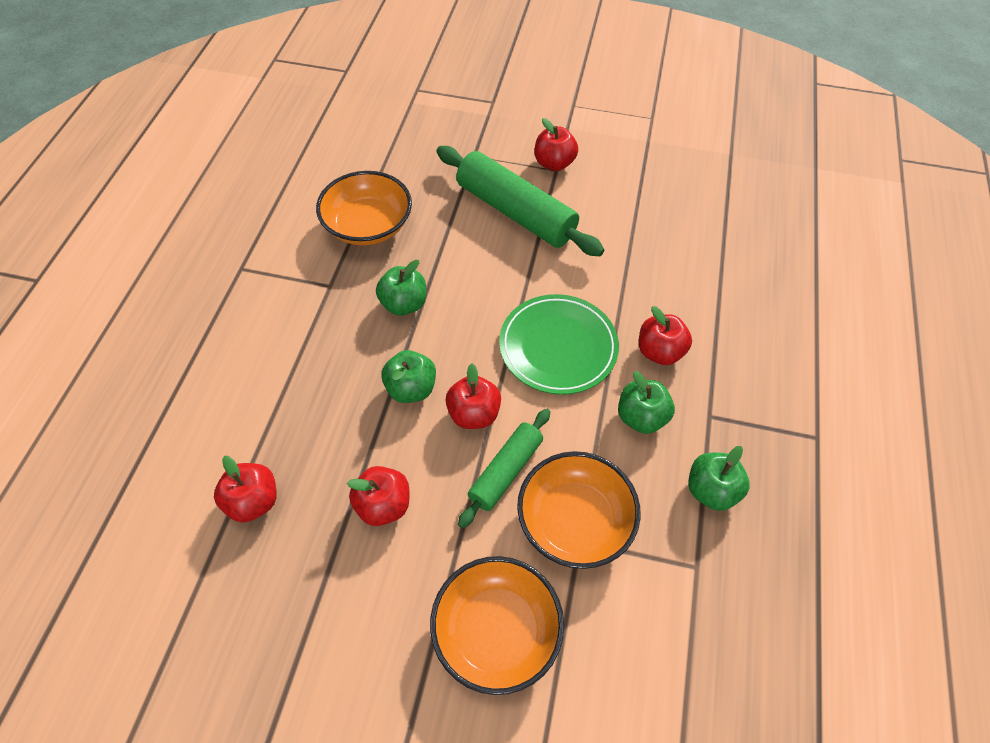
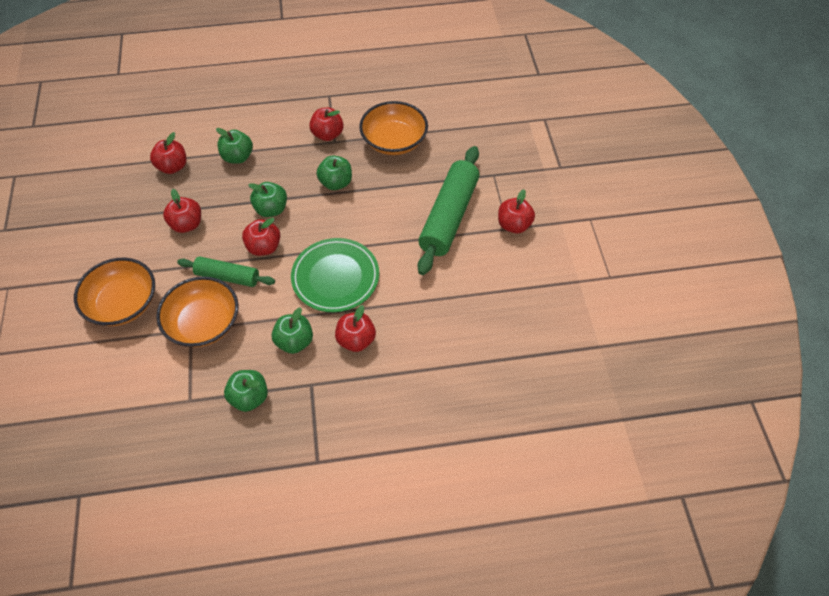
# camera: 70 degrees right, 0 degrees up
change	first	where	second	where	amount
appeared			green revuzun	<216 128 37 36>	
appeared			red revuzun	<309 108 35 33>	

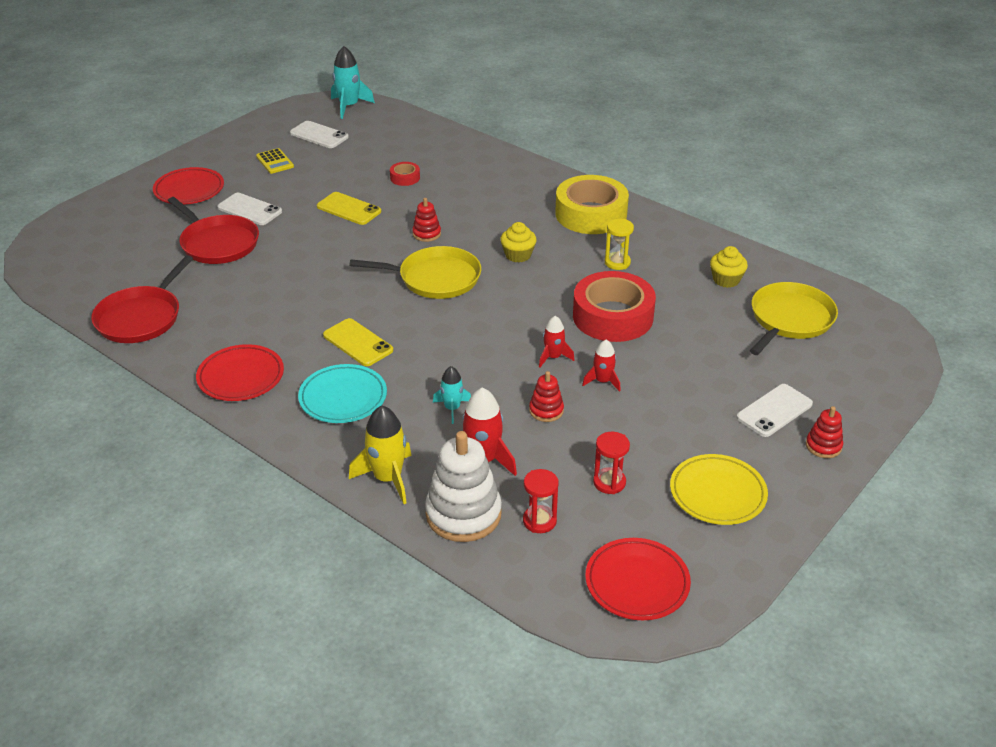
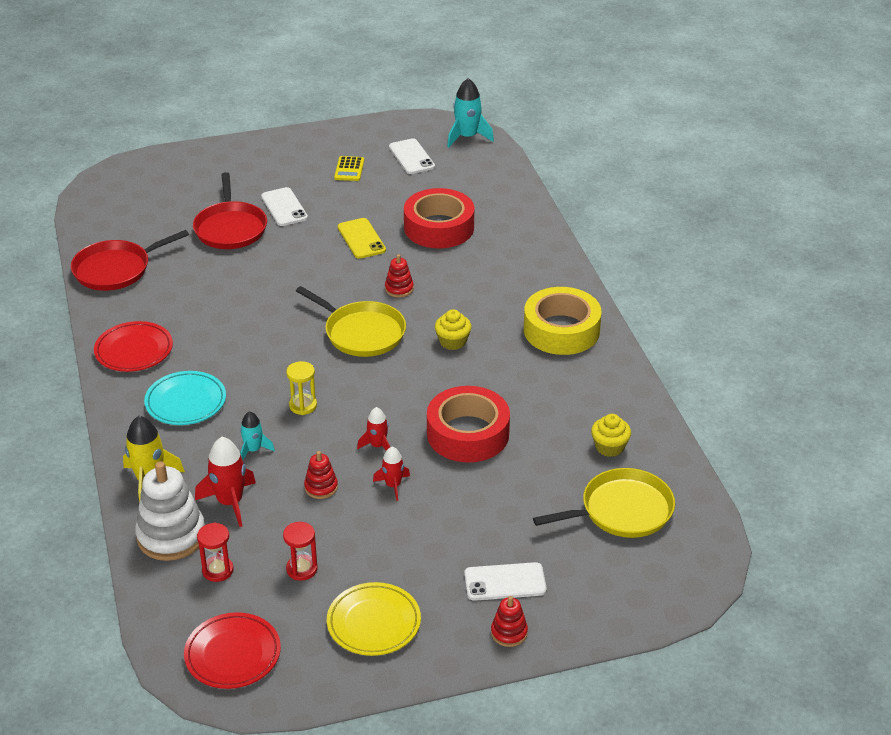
# camera: 35 degrees right, 0 degrees up
change	first	where	second	where	amount
relocated	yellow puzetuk	<605 219 29 51>		<286 361 31 54>	
size	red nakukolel	<390 162 30 24>		<404 188 70 60>	x2.30
missing	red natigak	<153 167 71 38>			
missing	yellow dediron	<323 318 70 48>			

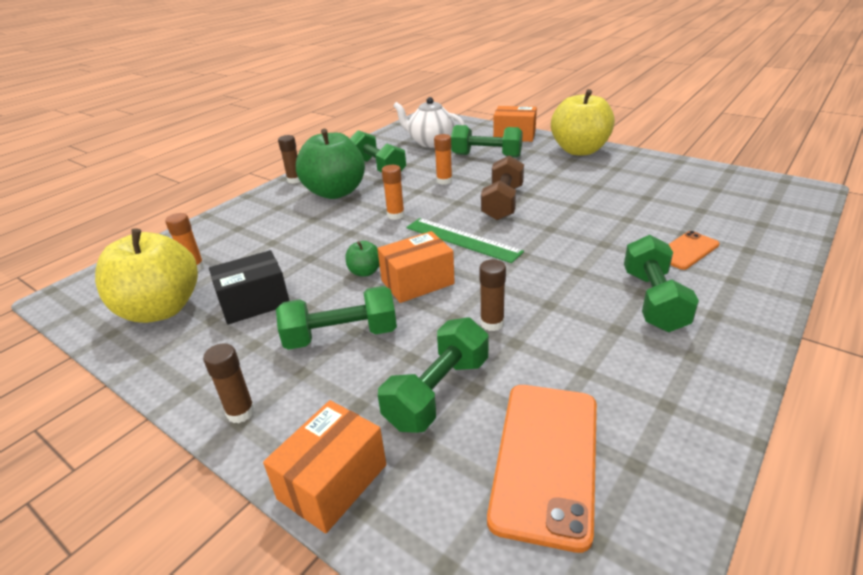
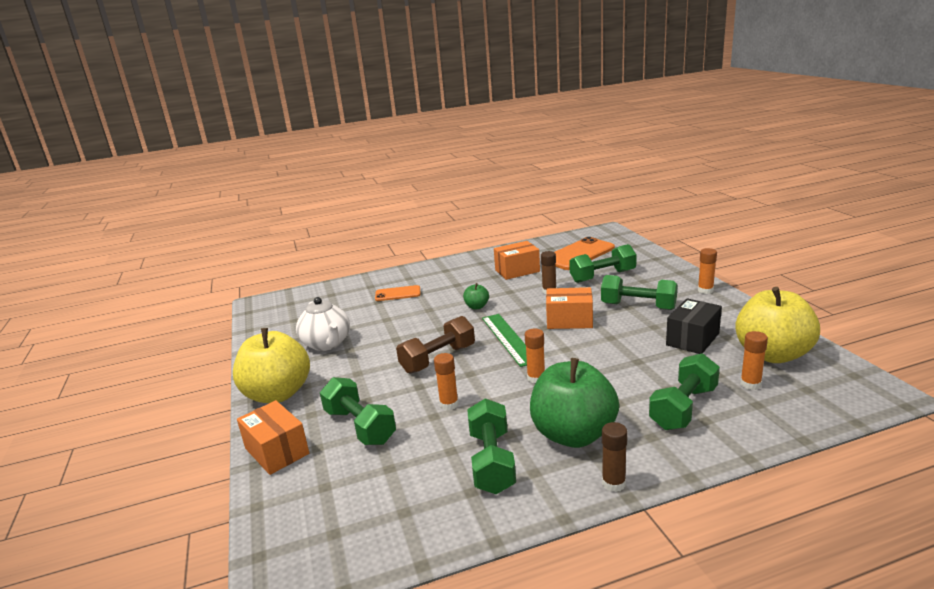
# camera: 145 degrees left, 10 degrees down
change	first	where	second	where	amount
relocated	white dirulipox	<393 97 72 51>		<296 297 54 54>	
relocated	green revuzun	<345 241 35 35>		<463 283 26 26>	
relocated	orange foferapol	<263 400 123 134>		<494 241 46 39>	
relocated	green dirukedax	<624 235 75 97>		<649 353 71 77>	
spun	black foferapol	<209 250 80 74>		<666 298 56 56>	60 degrees counterclockwise
colour	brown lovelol	<203 343 52 80>	orange lovelol	<698 248 19 46>	

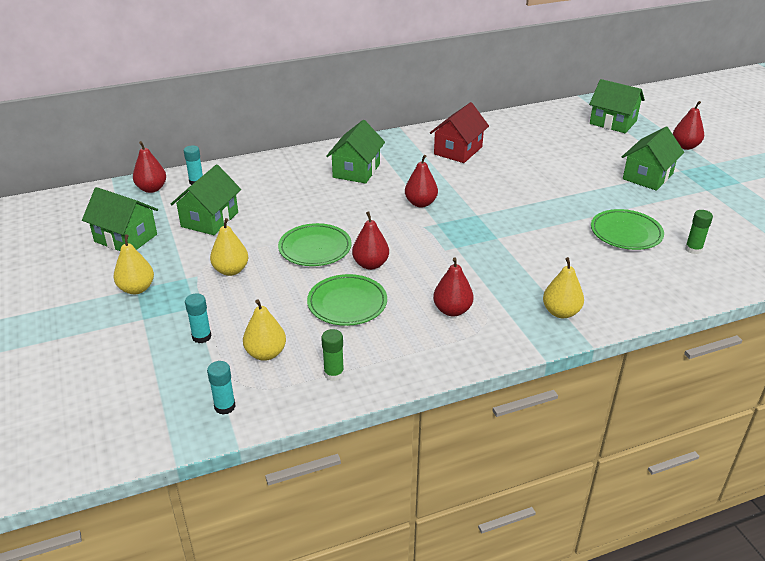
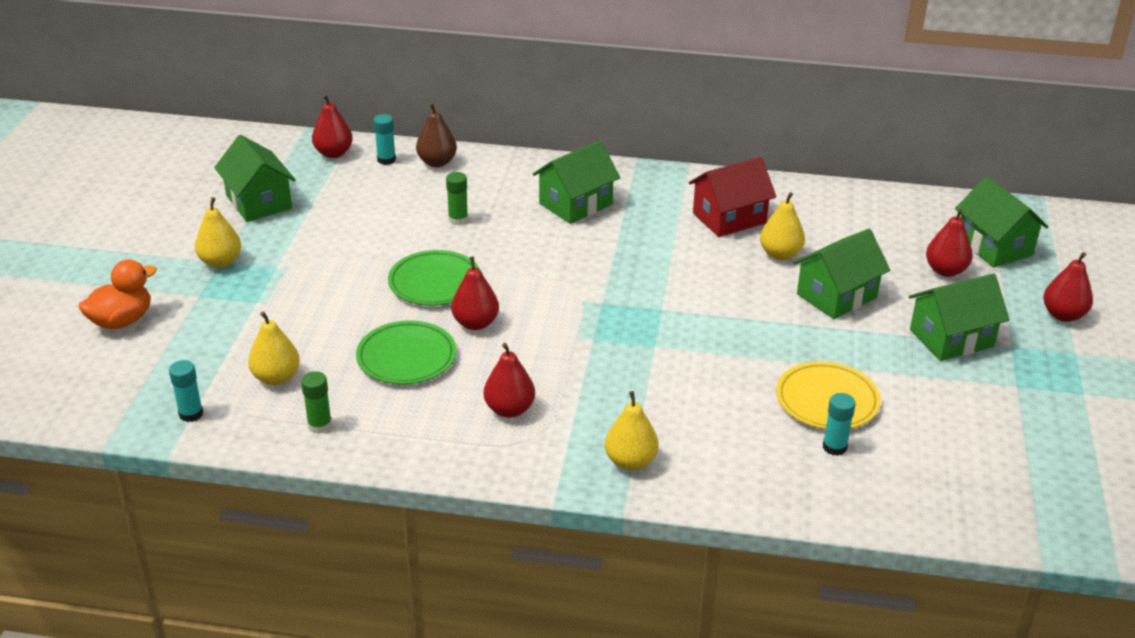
# camera: 30 degrees right, 0 degrees up
change	first	where	second	where	amount
appeared			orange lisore	<79 260 78 69>	
appeared			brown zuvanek	<416 103 41 64>	
relocated	green lovelol	<685 210 28 44>		<446 172 22 53>	
relocated	yellow zuvanek	<210 218 39 58>		<760 192 45 68>	
colour	green natigak	<591 209 73 41>	yellow natigak	<776 361 105 68>	
relocated	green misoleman	<171 164 70 71>		<793 229 97 90>	
relocated	turquoise lovelol	<185 293 27 50>		<823 393 33 63>	
relocated	red zuvanek	<405 155 33 52>		<926 209 47 68>	

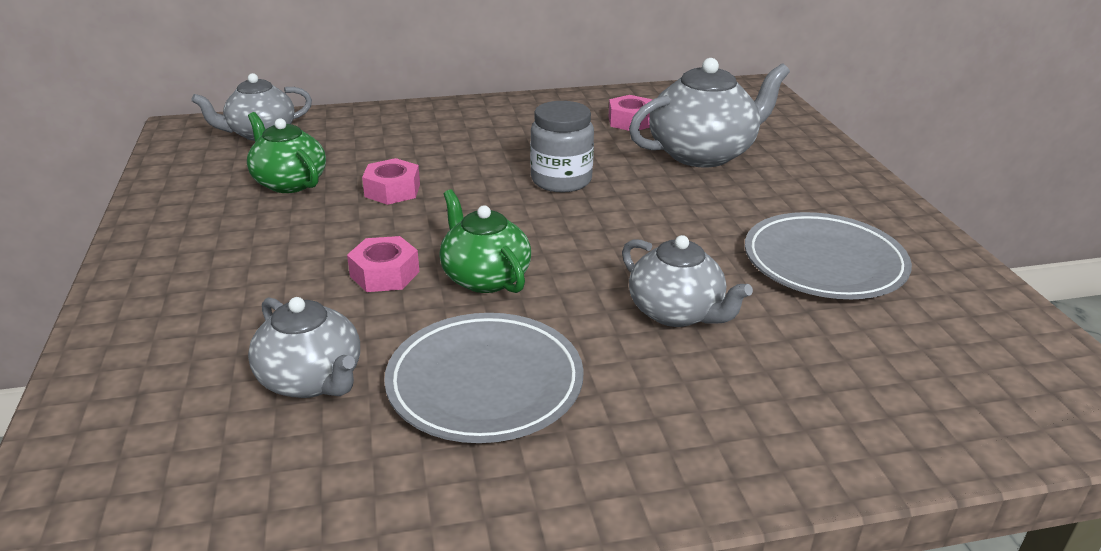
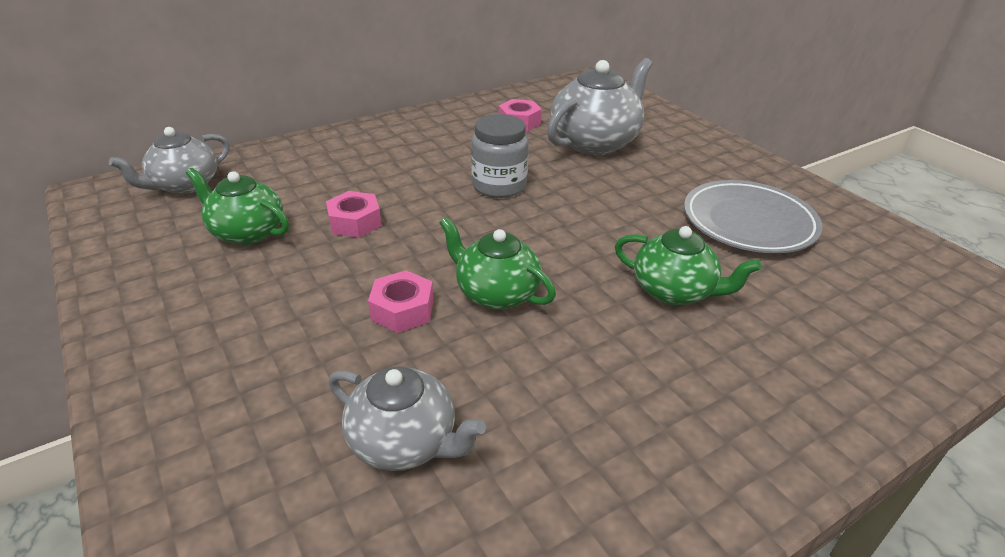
# camera: 20 degrees left, 5 degrees up
change	first	where	second	where	amount
colour	grey dirulipox	<622 235 131 92>	green dirulipox	<615 226 146 79>	
missing	grey natigak	<384 313 200 130>			

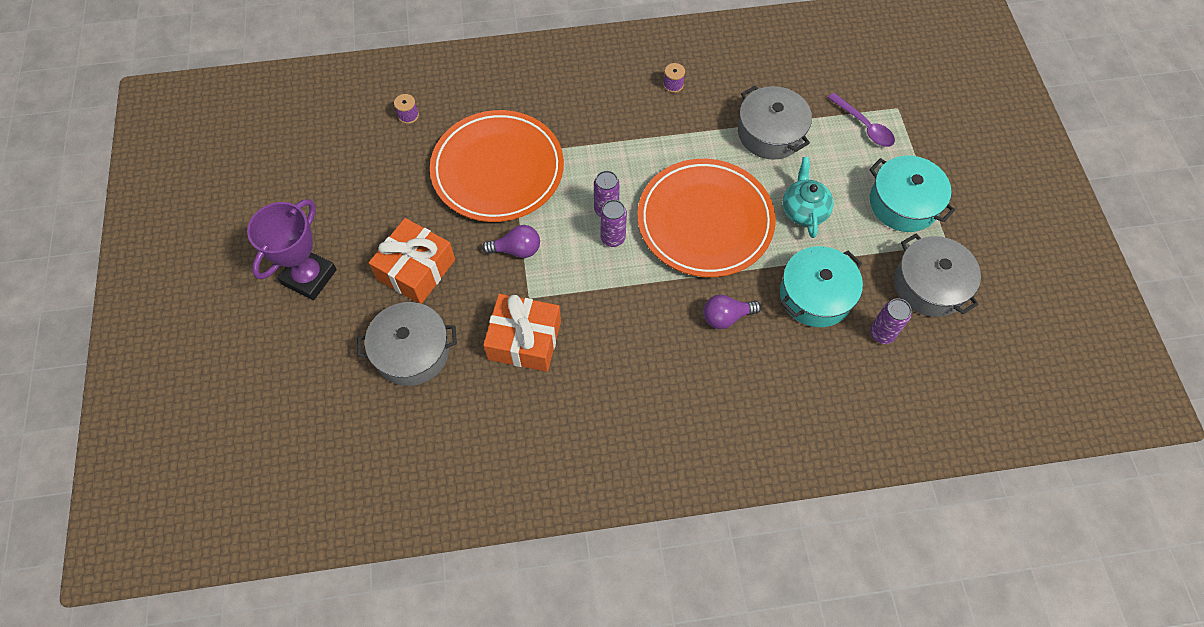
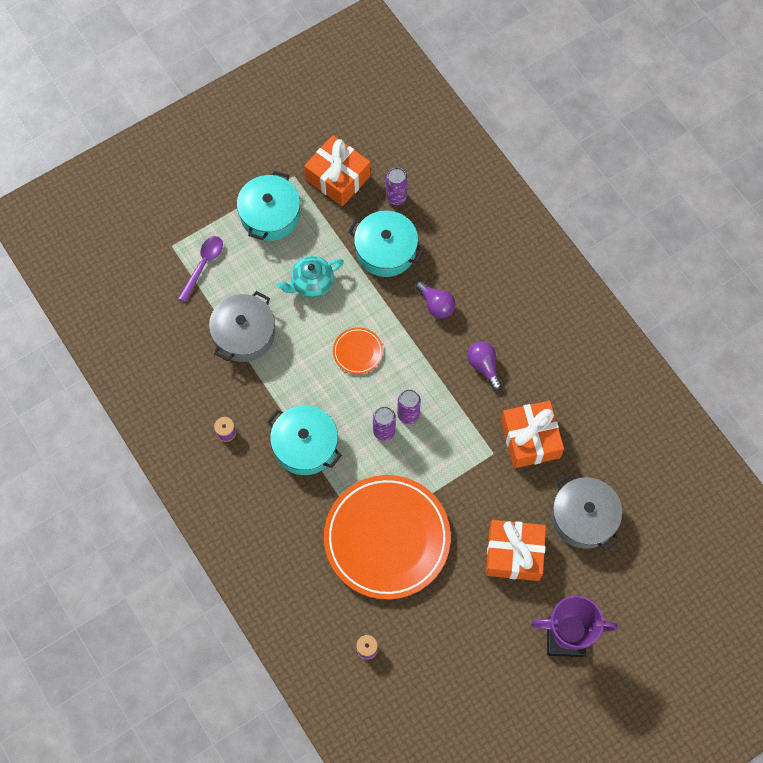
# camera: 115 degrees left, 5 degrees up
change	first	where	second	where	amount
appeared			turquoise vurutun	<267 405 75 70>	
exchanged	grey vurutun	<894 234 87 83>	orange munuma	<304 135 67 71>	
size	orange natigak	<637 159 139 118>		<333 327 50 47>	x0.42
relocated	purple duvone	<482 225 58 33>		<467 341 35 49>	

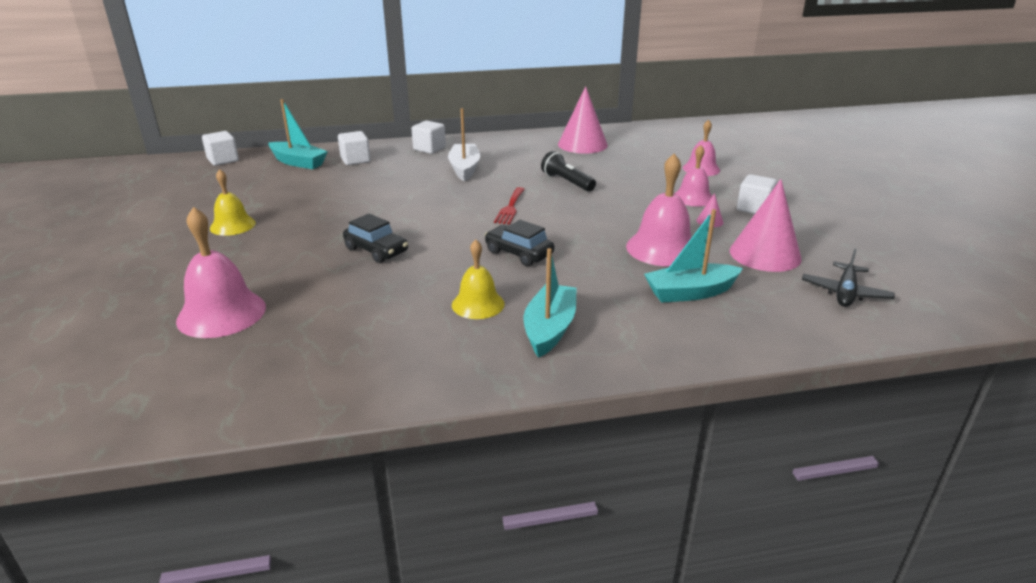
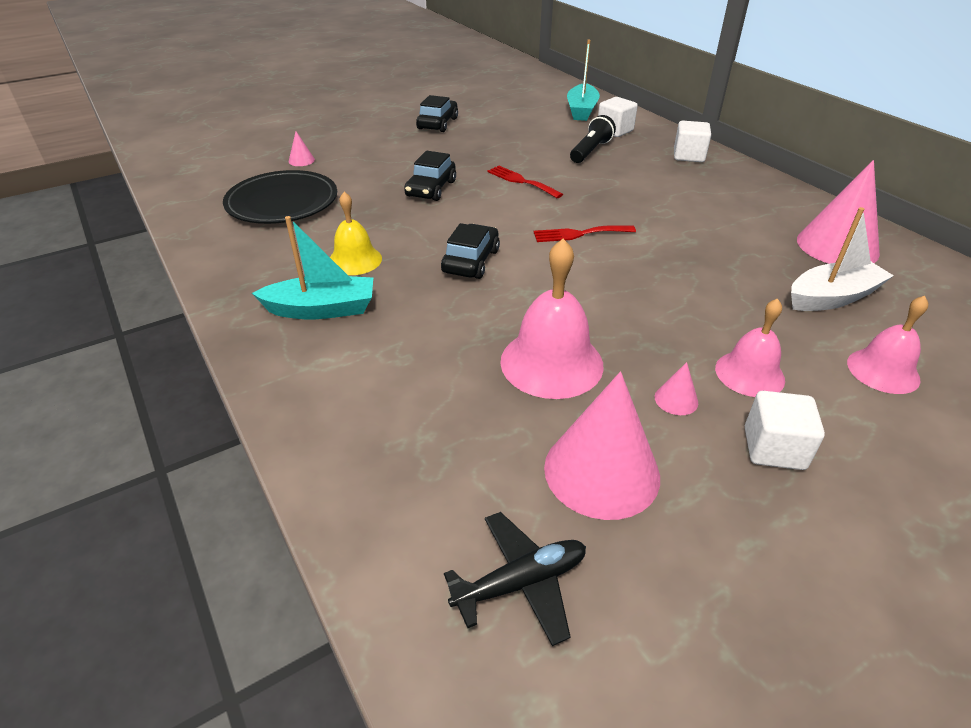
# camera: 70 degrees right, 10 degrees up
change	first	where	second	where	amount
appeared			black natigak	<223 170 114 54>	
exchanged	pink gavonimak	<176 207 90 131>	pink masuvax	<288 132 27 34>	
exchanged	yellow gavonimak	<210 169 46 67>	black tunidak	<416 95 42 37>	
spun	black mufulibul	<802 248 93 59>		<444 512 142 134>	150 degrees clockwise
appeared			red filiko	<487 166 76 32>	
relocated	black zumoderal	<541 151 55 41>		<570 115 46 48>	
relocated	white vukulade	<448 108 32 73>		<791 207 103 104>	
missing	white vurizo	<202 131 37 35>			
missing	turquoise vukulade	<644 209 99 94>			

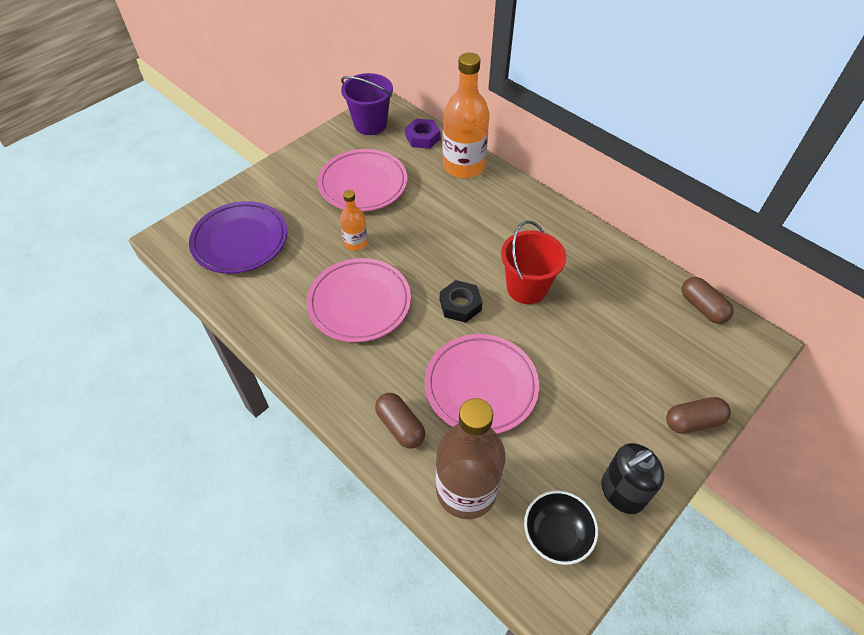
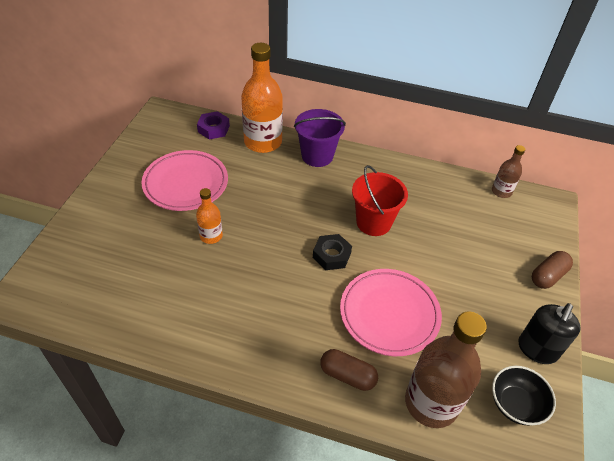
# camera: 30 degrees left, 5 degrees down
change	first	where	second	where	amount
relocated	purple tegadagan	<341 73 52 62>		<294 109 52 58>	
exchanged	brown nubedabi	<682 277 51 47>	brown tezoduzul	<492 145 33 53>	
missing	purple natigak	<189 201 98 73>			
missing	pink natigak	<307 258 104 84>			

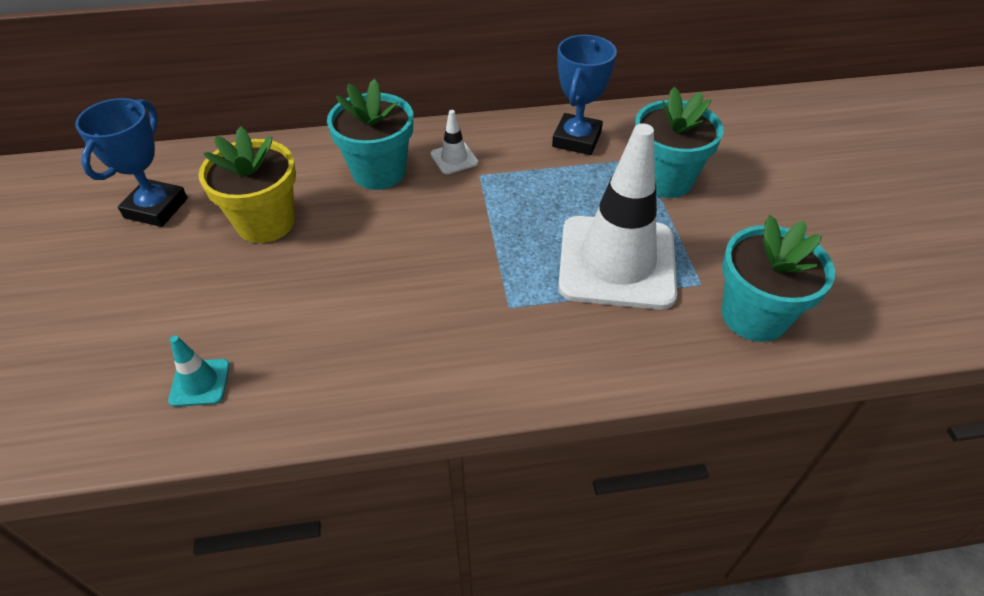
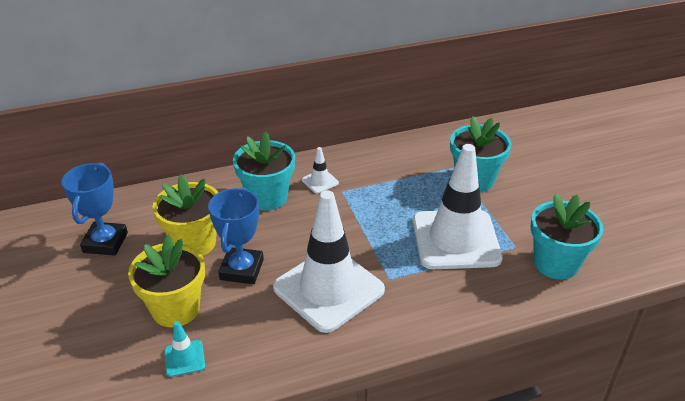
# camera: 10 degrees left, 10 degrees down
change	first	where	second	where	amount
appeared			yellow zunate	<128 235 77 92>	
relocated	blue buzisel	<552 35 65 120>		<208 187 56 97>	
appeared			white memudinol	<273 190 112 143>	

